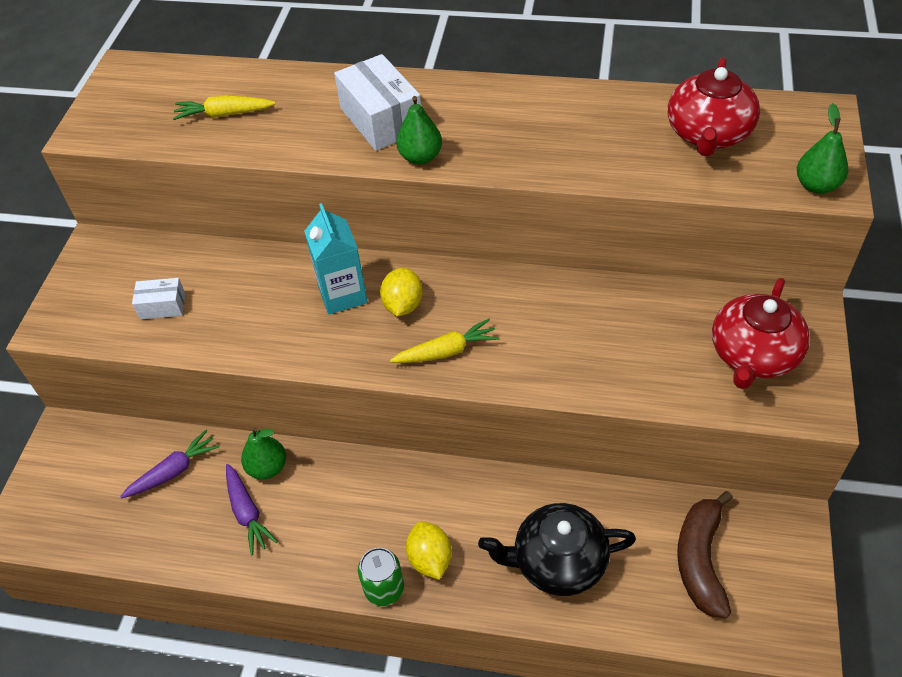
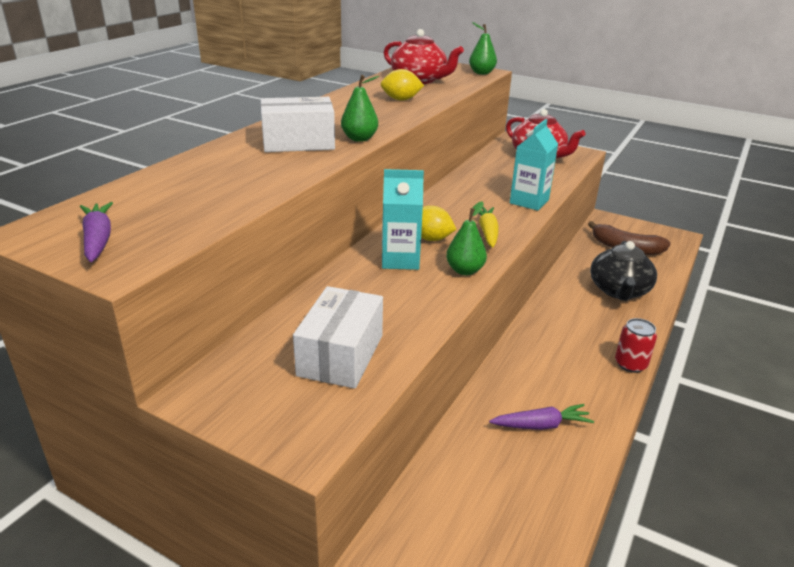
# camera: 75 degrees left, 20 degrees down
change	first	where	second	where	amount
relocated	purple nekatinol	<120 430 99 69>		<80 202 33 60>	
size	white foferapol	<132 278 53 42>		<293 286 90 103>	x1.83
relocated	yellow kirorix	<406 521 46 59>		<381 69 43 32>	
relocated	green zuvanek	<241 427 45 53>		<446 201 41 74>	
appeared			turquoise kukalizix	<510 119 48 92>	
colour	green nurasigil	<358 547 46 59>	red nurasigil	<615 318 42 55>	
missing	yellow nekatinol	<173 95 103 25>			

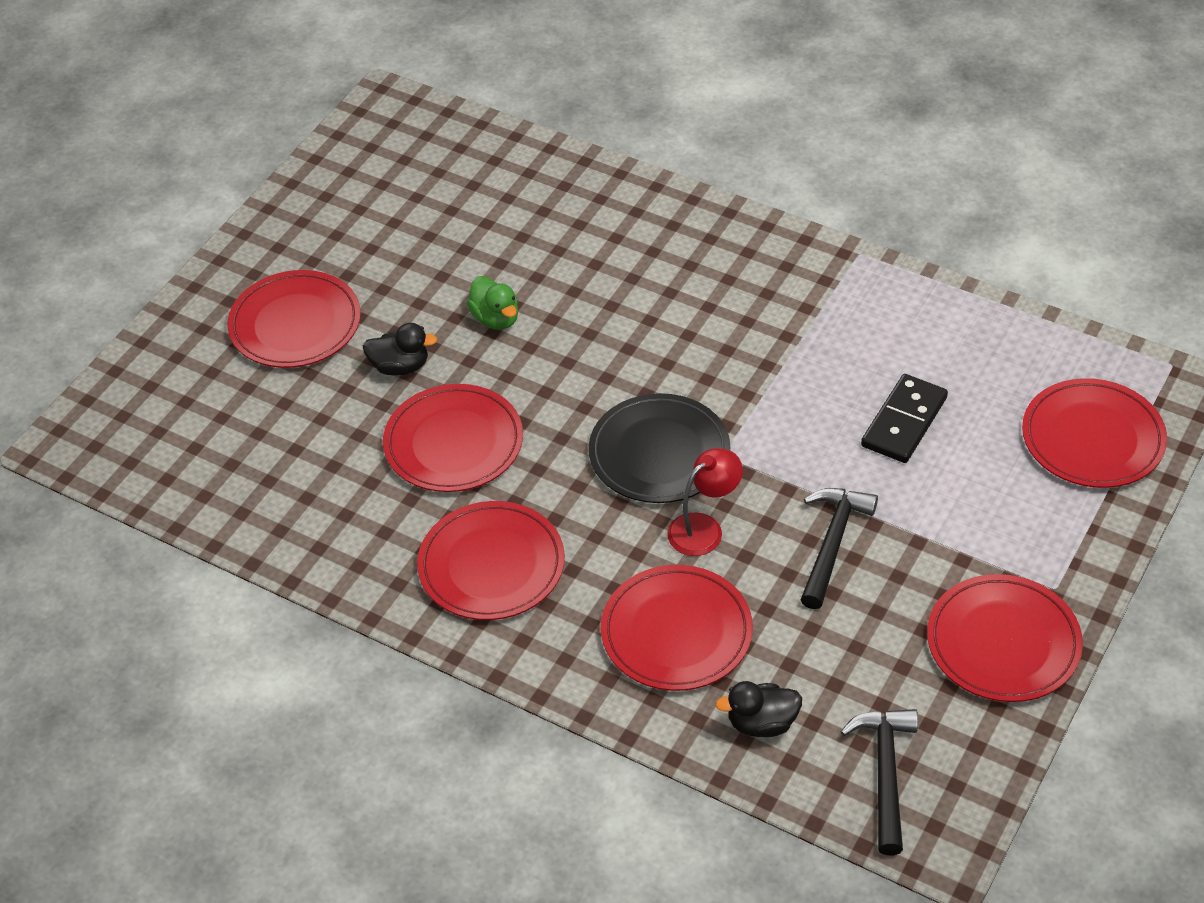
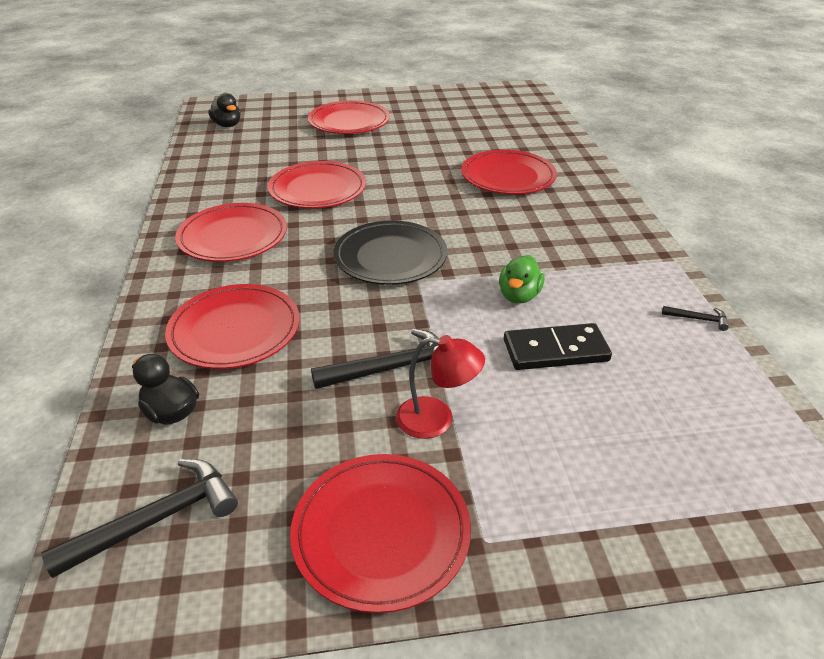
# camera: 50 degrees right, 10 degrees down
change	first	where	second	where	amount
relocated	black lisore	<363 323 74 53>		<208 93 33 34>	
relocated	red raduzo	<667 448 76 108>		<396 335 89 104>	
relocated	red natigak	<1022 378 145 110>		<461 150 96 44>	
relocated	green lisore	<467 276 51 54>		<499 255 46 49>	
appeared			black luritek	<662 306 67 25>	

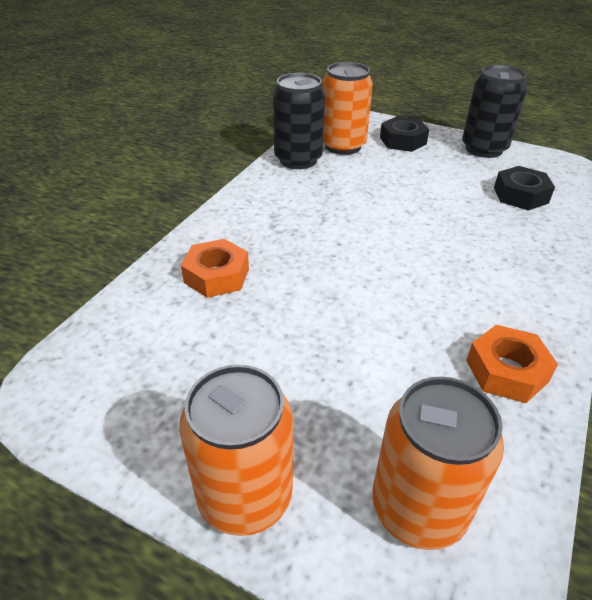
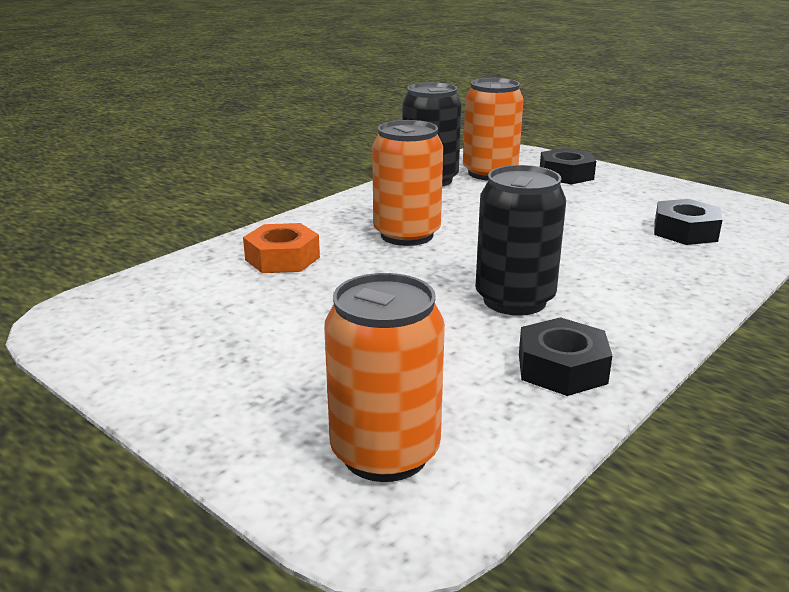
# camera: 15 degrees right, 15 degrees down
change	first	where	second	where	amount
relocated	orange nurasigil	<179 365 114 171>		<372 120 71 126>	
relocated	black nurasigil	<462 65 65 93>		<475 165 91 151>	
colour	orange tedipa	<466 325 92 78>	black tedipa	<519 317 93 79>	

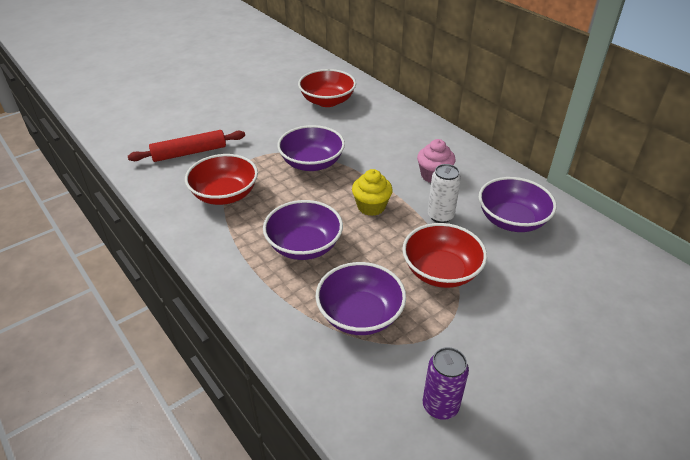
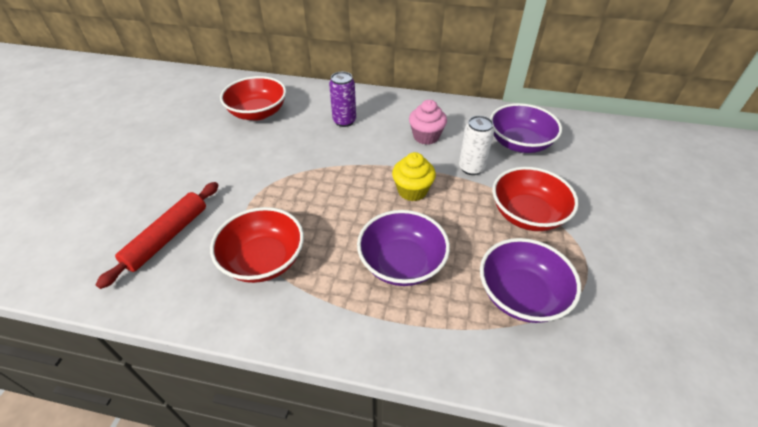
# camera: 40 degrees left, 5 degrees up
change	first	where	second	where	amount
relocated	purple nurasigil	<423 347 46 73>		<329 72 27 55>	
missing	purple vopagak	<277 125 68 46>			

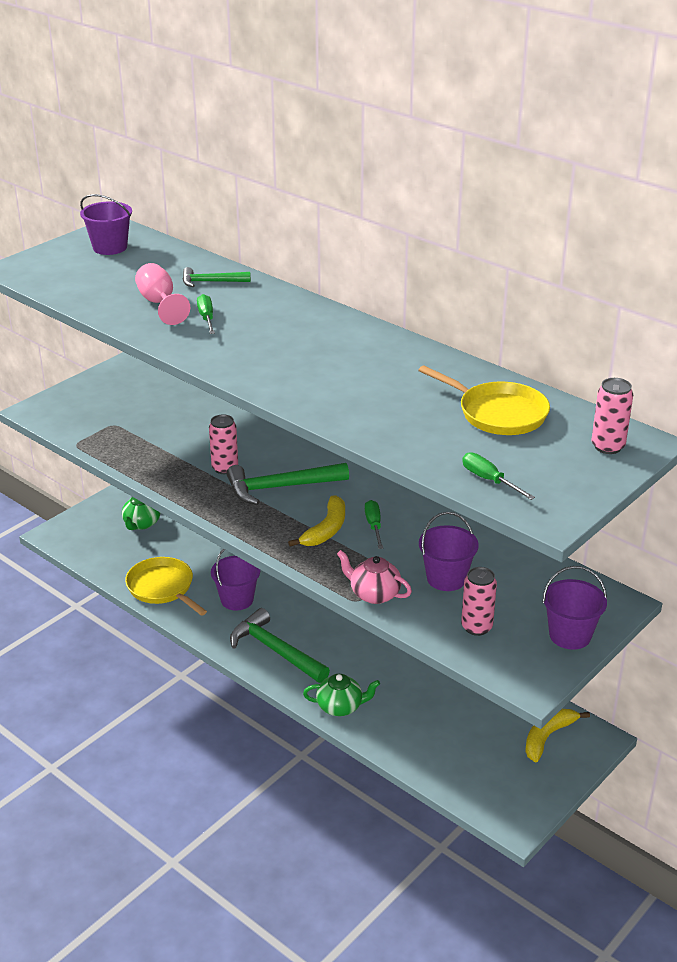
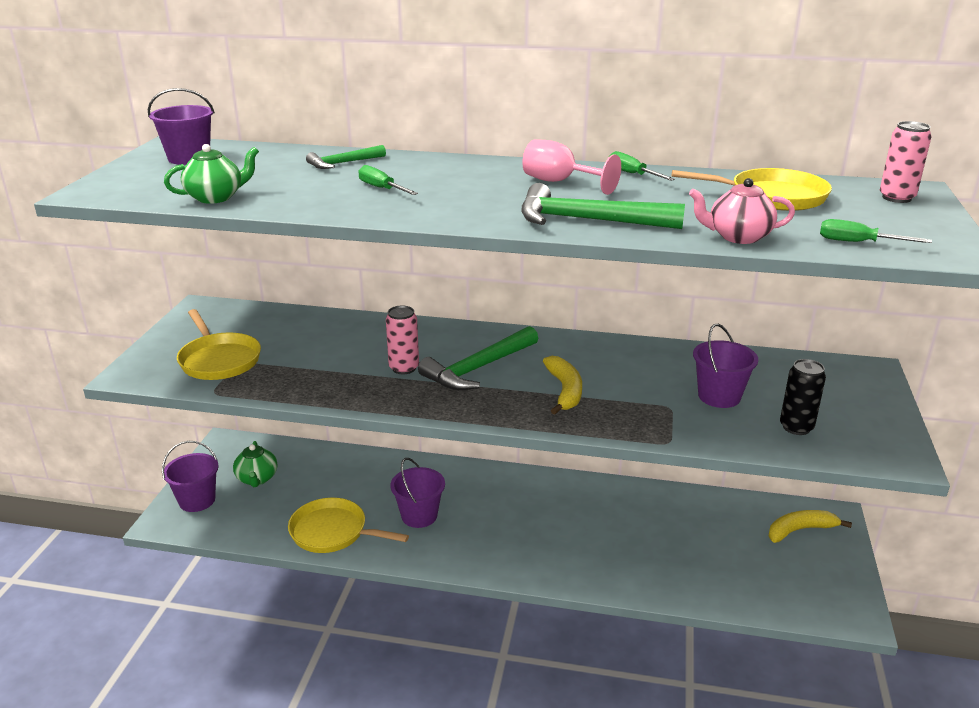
# camera: 30 degrees left, 5 degrees down
change	first	where	second	where	amount
relocated	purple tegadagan	<543 566 64 83>		<162 441 57 71>	
relocated	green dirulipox	<303 674 77 42>		<164 144 95 60>	
appeared			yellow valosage	<177 309 84 71>	
relocated	green luritek	<230 608 100 75>		<521 183 164 46>	
relocated	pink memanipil	<135 263 55 62>		<522 139 99 56>	
relocated	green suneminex	<365 500 18 49>		<609 151 66 30>	
relocated	pink dirulipox	<337 550 75 54>		<689 178 106 66>	
spun	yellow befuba	<525 709 65 54>		<768 510 84 33>	60 degrees clockwise
colour	pink nurasigil	<461 567 36 69>	black nurasigil	<780 359 46 76>	

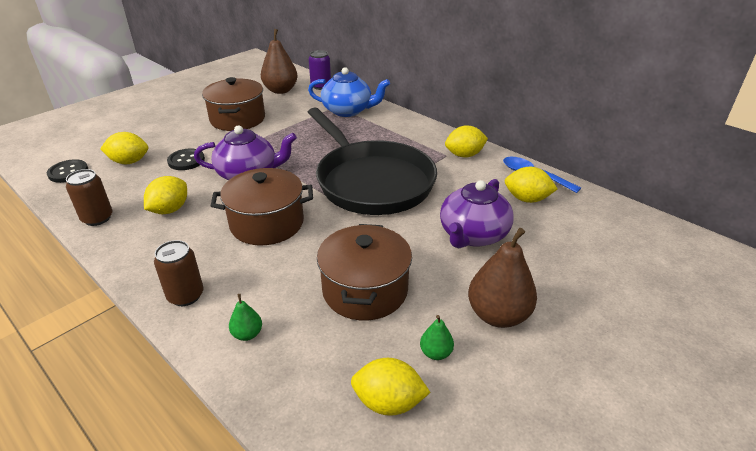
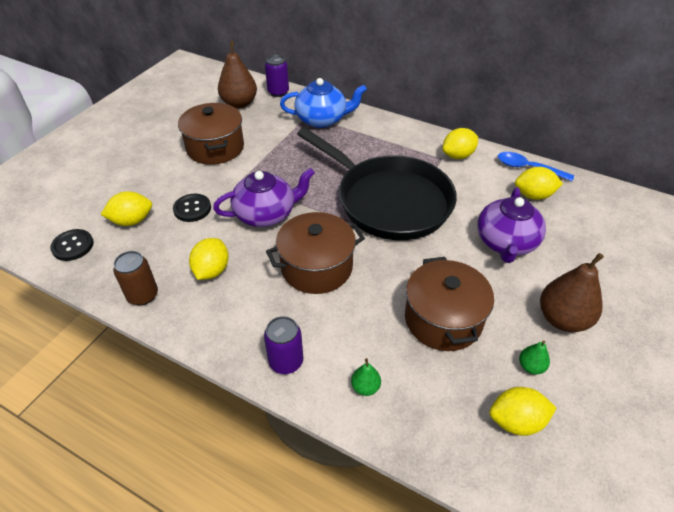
# camera: 15 degrees left, 10 degrees up
change	first	where	second	where	amount
colour	brown nurasigil	<154 240 49 66>	purple nurasigil	<264 316 39 58>	

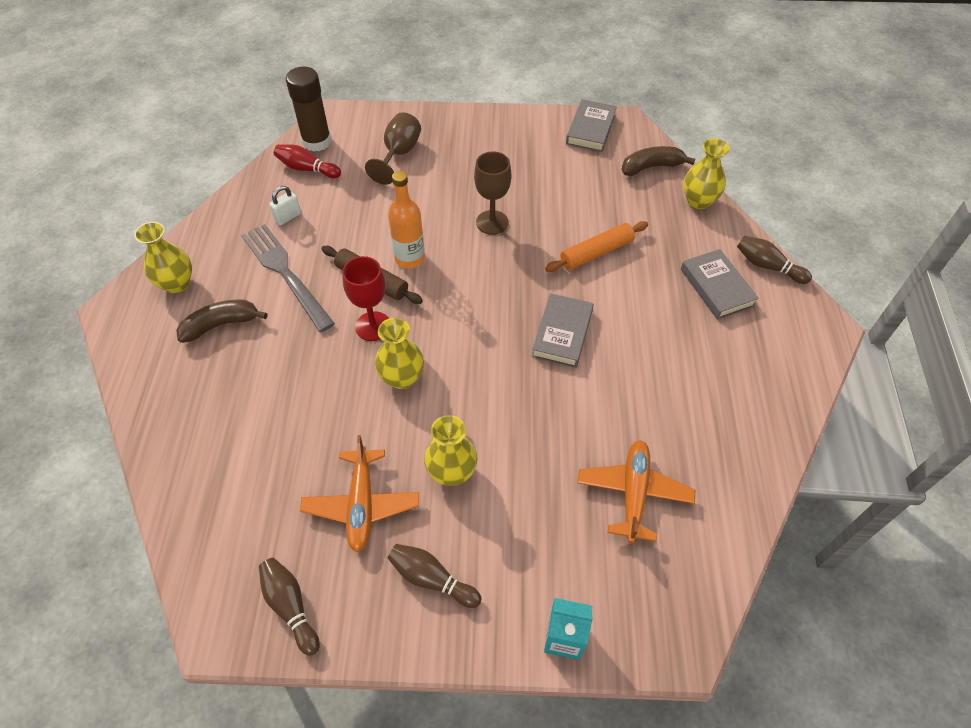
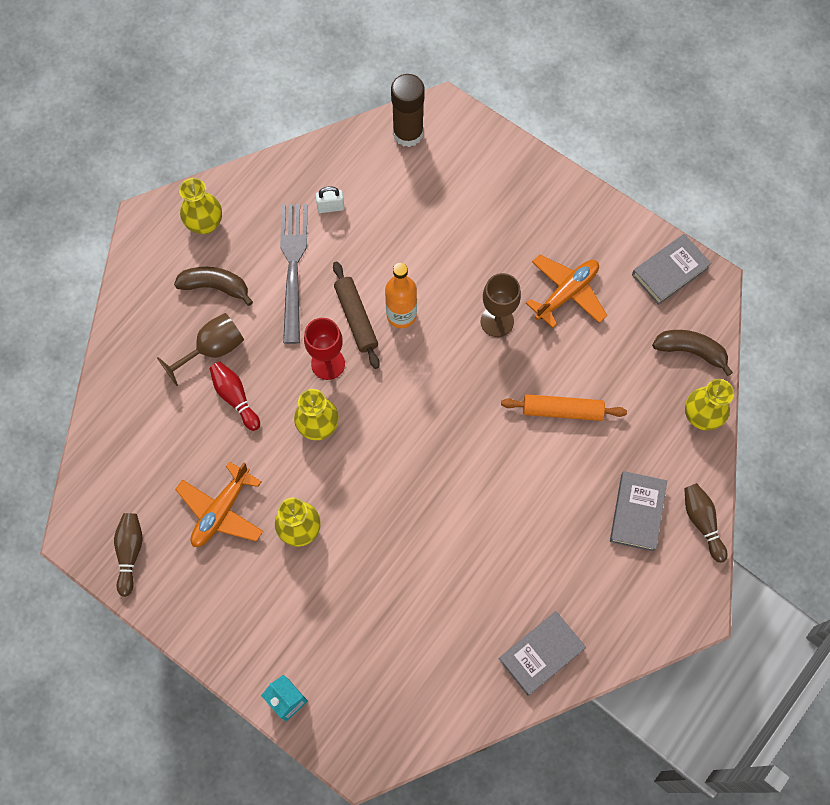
# camera: 35 degrees right, 15 degrees up
change	first	where	second	where	amount
relocated	brown memanipil	<365 112 56 73>		<157 313 87 73>	
relocated	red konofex	<274 144 67 34>		<209 362 51 69>	
relocated	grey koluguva	<532 293 62 75>		<499 611 87 85>	
relocated	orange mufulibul	<577 440 118 103>		<526 254 81 74>	
missing	brown konofex	<388 544 94 64>			

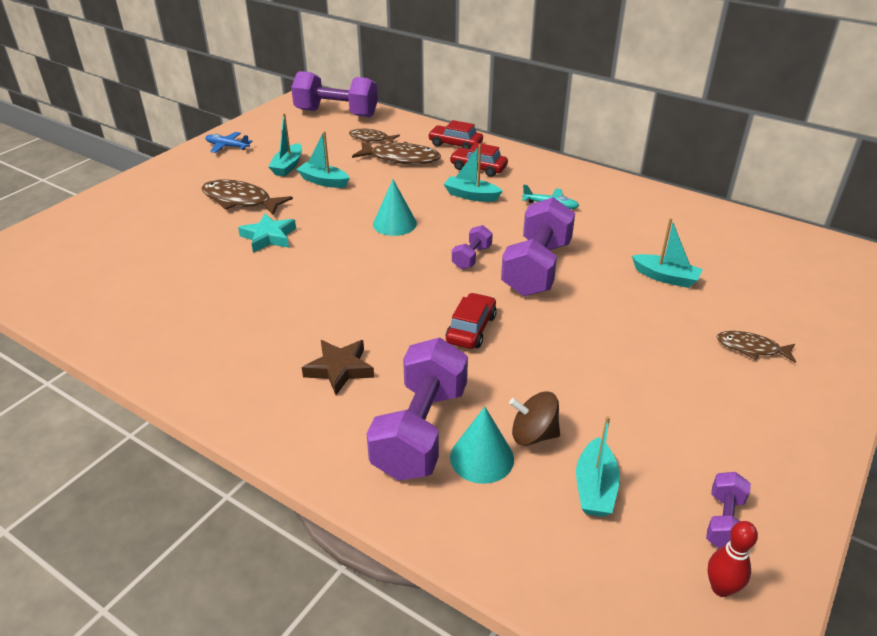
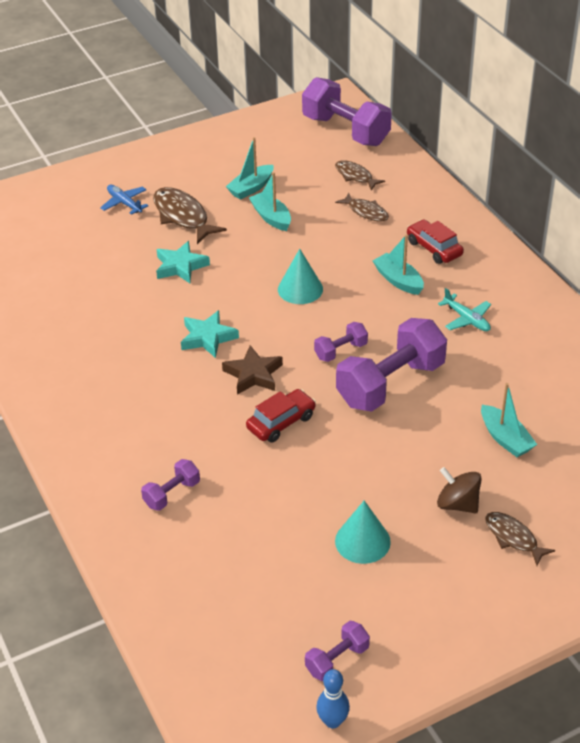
# camera: 30 degrees right, 5 degrees up
change	first	where	second	where	amount
relocated	blue mufulibul	<205 132 48 21>		<100 185 48 30>	
size	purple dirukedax	<366 338 102 143>		<141 459 59 52>	x0.48
appeared			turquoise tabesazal	<181 310 58 48>	
relocated	brown tabesazal	<302 340 72 55>		<222 345 61 50>	
appeared			blue konofex	<316 669 34 59>	
size	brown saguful	<352 142 89 22>		<335 193 54 29>	x0.61
relocated	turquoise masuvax	<450 407 64 77>		<335 500 56 64>	
relocated	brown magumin	<509 391 51 55>		<437 467 45 47>	
missing	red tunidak	<428 120 55 29>			
missing	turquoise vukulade	<576 416 44 101>			
missing	red konofex	<707 521 51 76>			

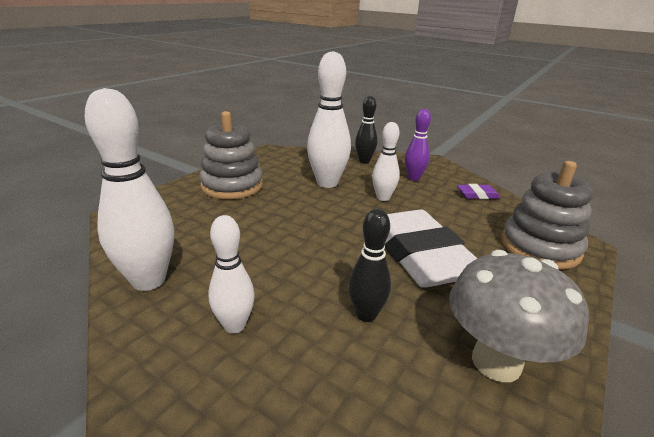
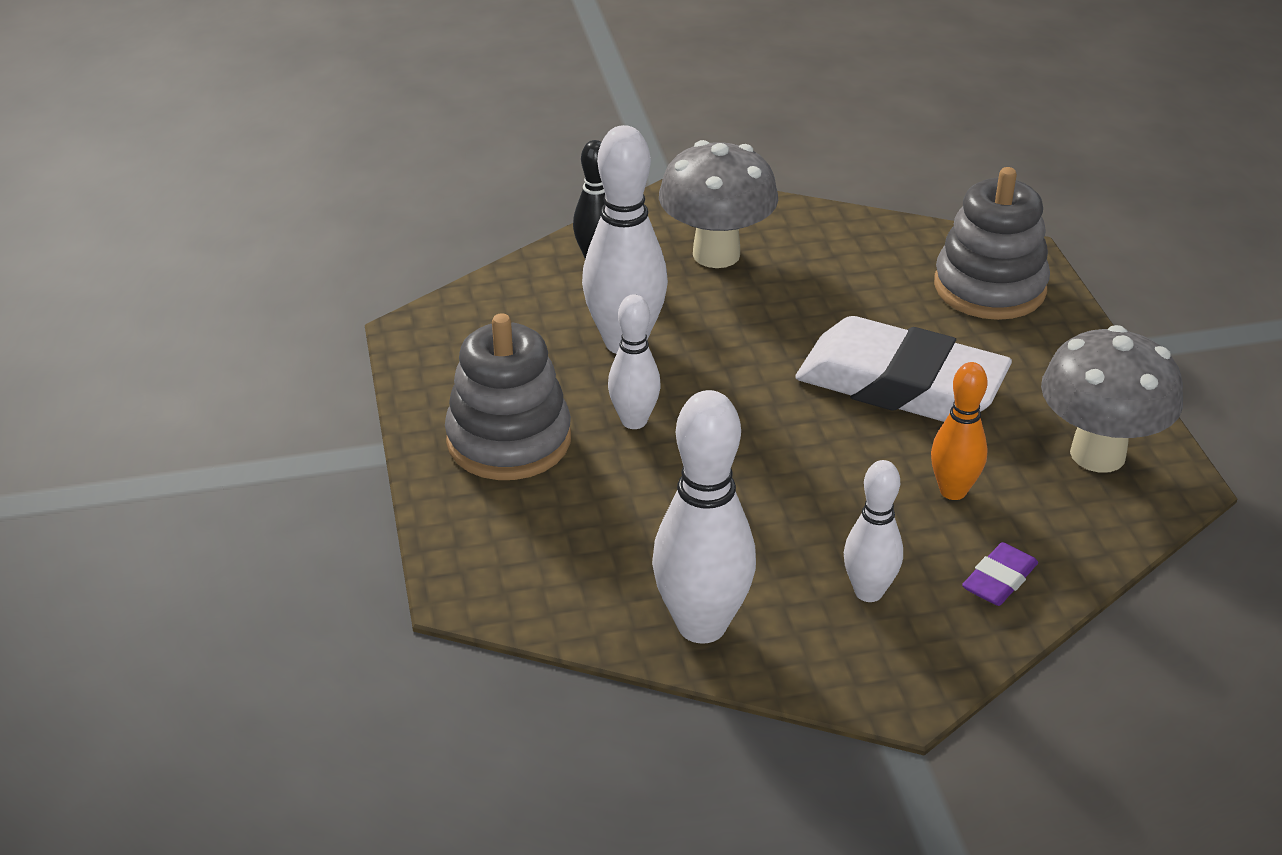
# camera: 45 degrees left, 10 degrees up
change	first	where	second	where	amount
relocated	white konofex	<372 122 28 79>		<608 294 53 135>	
exchanged	purple konofex	<405 109 26 72>	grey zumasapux	<659 140 119 128>	
colour	black konofex	<348 209 43 113>	orange konofex	<931 362 57 138>	
relocated	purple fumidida	<457 184 43 15>		<962 542 76 64>	

